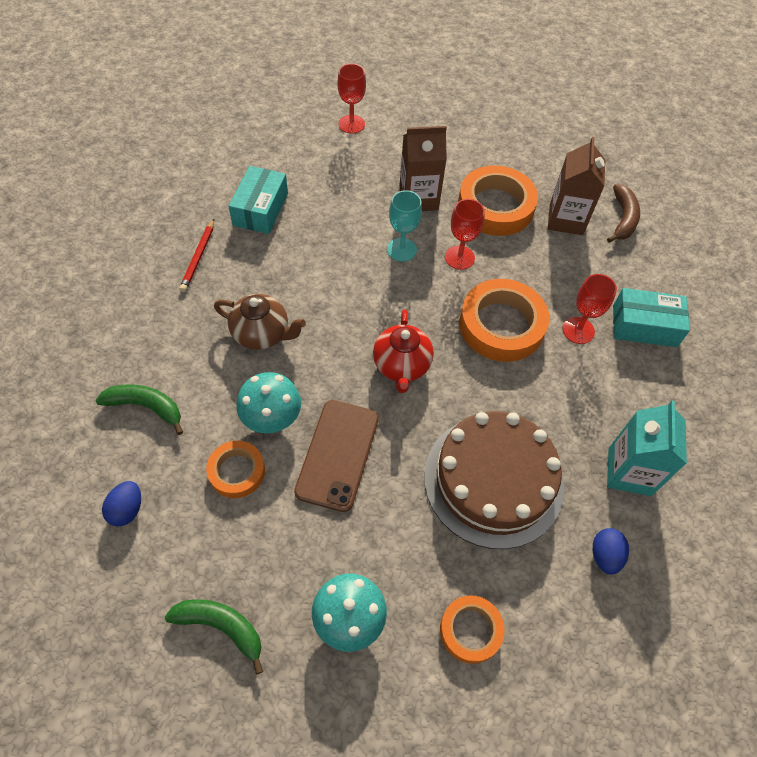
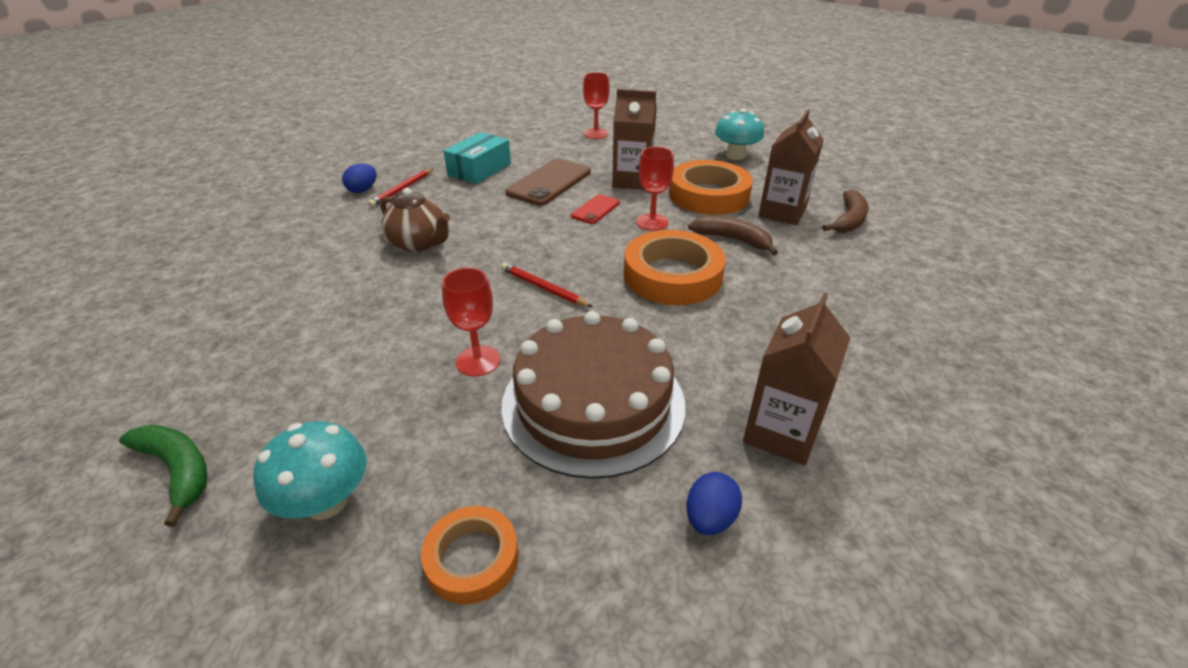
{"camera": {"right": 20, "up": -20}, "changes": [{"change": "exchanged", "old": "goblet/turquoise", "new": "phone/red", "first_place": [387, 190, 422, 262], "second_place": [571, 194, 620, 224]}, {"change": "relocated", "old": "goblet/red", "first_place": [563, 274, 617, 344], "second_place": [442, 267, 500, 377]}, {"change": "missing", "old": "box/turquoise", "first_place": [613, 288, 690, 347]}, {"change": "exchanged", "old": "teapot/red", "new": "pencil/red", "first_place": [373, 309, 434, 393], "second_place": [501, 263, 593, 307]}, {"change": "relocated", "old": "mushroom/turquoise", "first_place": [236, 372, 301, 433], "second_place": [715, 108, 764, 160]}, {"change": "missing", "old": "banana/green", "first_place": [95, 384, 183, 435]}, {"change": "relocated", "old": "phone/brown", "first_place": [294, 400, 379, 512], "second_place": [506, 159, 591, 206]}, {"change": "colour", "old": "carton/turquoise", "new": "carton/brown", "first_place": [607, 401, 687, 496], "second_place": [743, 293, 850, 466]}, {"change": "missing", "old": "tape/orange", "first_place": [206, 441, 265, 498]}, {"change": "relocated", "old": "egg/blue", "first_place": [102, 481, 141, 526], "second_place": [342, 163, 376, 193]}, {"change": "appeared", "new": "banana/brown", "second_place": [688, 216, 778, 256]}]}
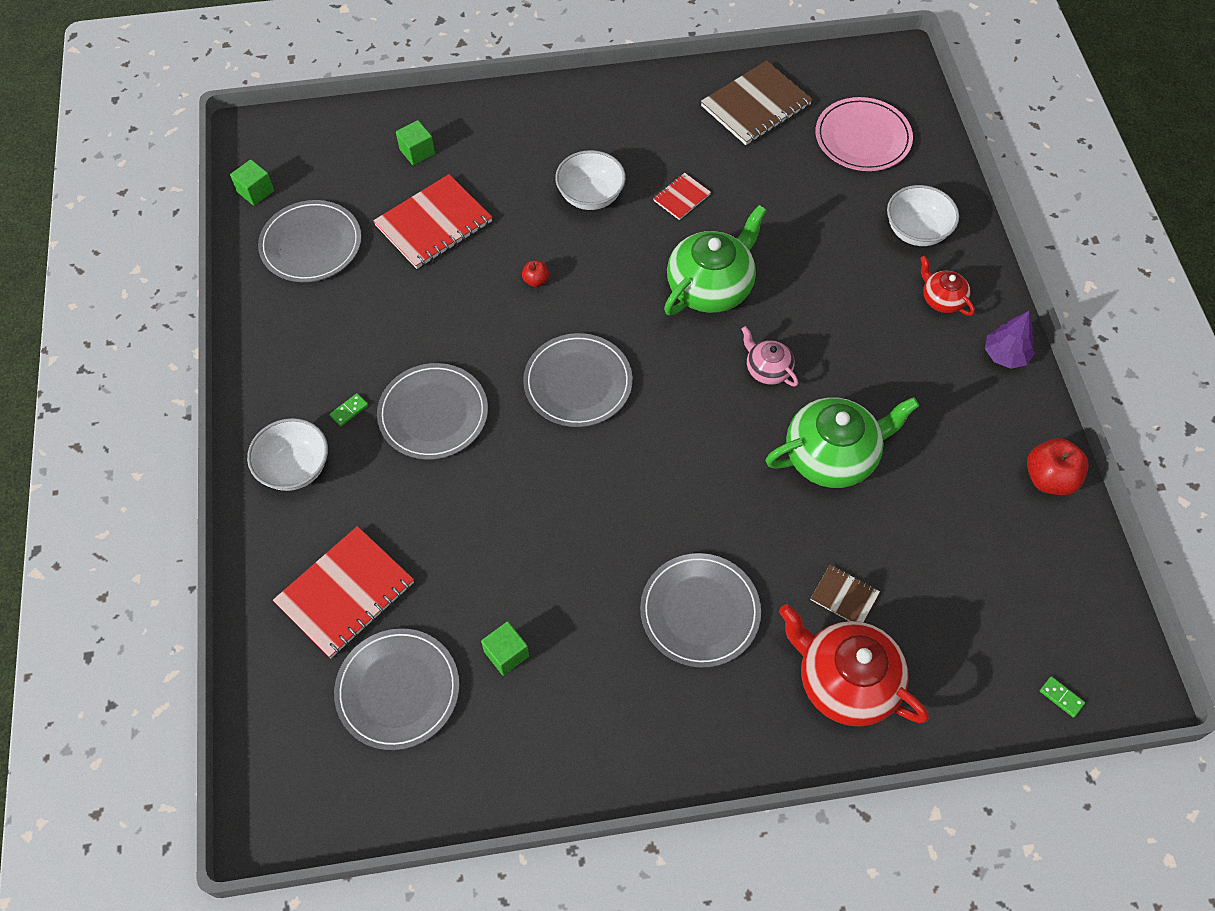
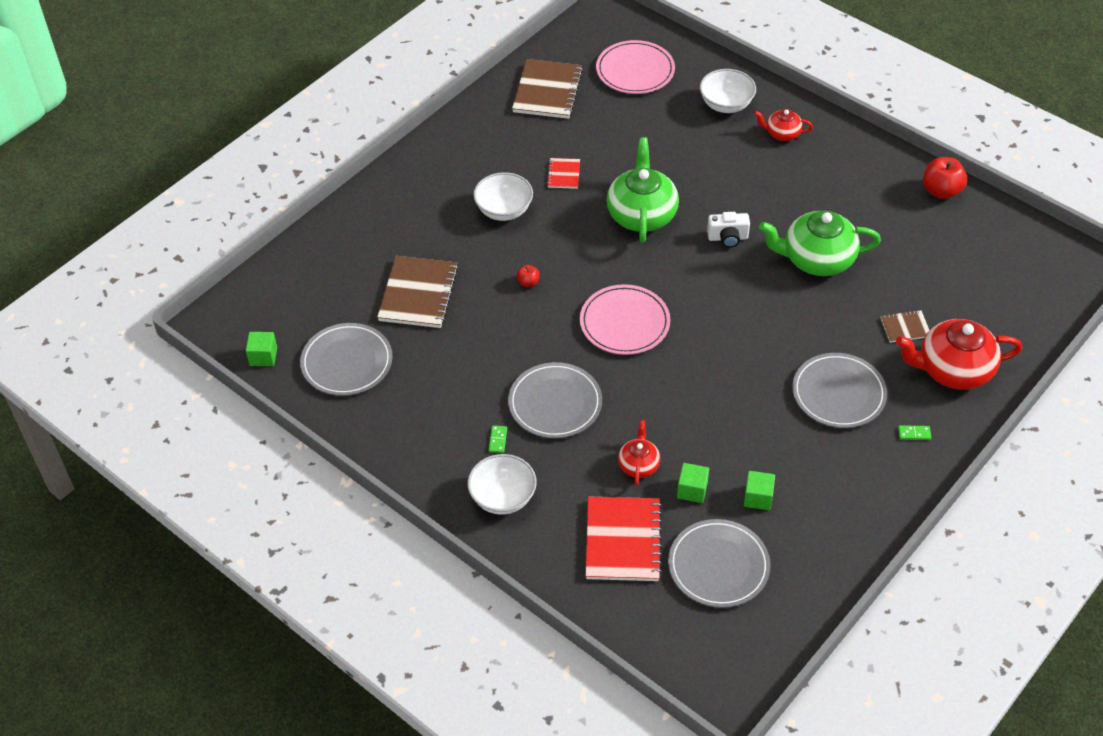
{"camera": {"right": -40, "up": -10}, "changes": [{"change": "relocated", "old": "cube/green", "first_place": [396, 120, 435, 165], "second_place": [677, 463, 709, 503]}, {"change": "colour", "old": "notebook/red", "new": "notebook/brown", "first_place": [373, 174, 492, 269], "second_place": [377, 256, 459, 328]}, {"change": "missing", "old": "tree/purple", "first_place": [985, 311, 1035, 369]}, {"change": "exchanged", "old": "teapot/pink", "new": "camera/white", "first_place": [742, 326, 798, 387], "second_place": [707, 212, 750, 248]}, {"change": "colour", "old": "plate/grey", "new": "plate/pink", "first_place": [523, 333, 633, 427], "second_place": [580, 284, 670, 355]}, {"change": "spun", "old": "teapot/green", "first_place": [765, 397, 919, 488], "second_place": [759, 210, 881, 276], "degrees": -120}, {"change": "relocated", "old": "domino/green", "first_place": [1040, 676, 1085, 718], "second_place": [898, 425, 931, 440]}, {"change": "appeared", "new": "teapot/red", "second_place": [618, 420, 661, 486]}]}
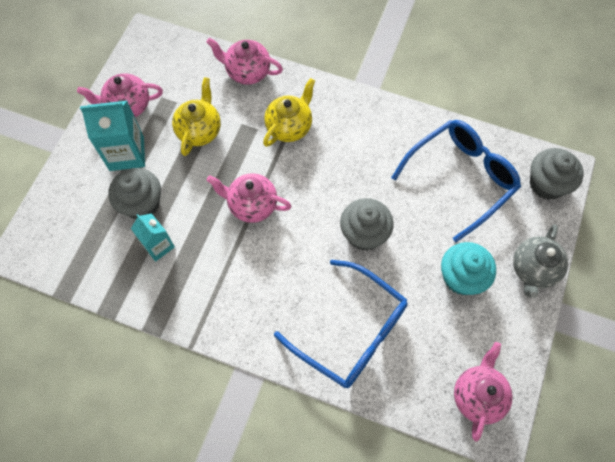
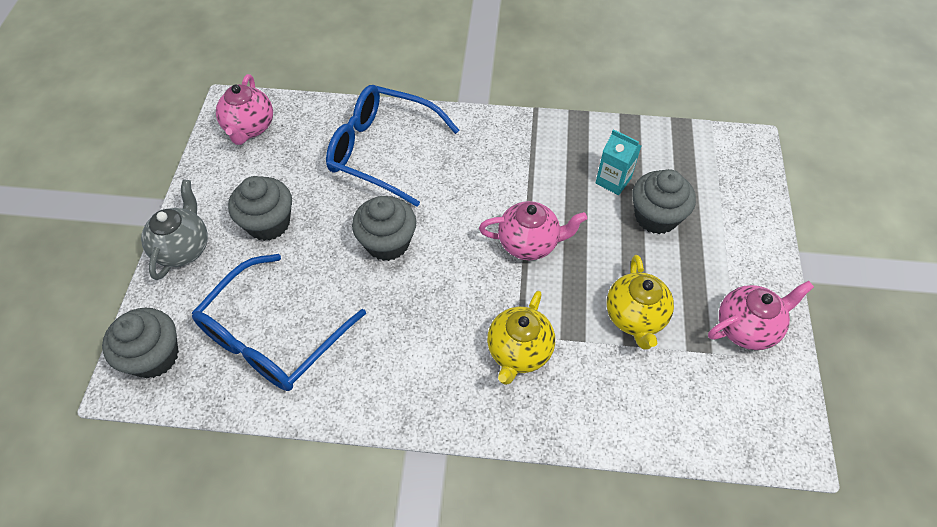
{"camera": {"right": 165, "up": -10}, "changes": [{"change": "missing", "old": "teapot/pink", "first_place": [206, 38, 283, 85]}, {"change": "missing", "old": "carton/turquoise", "first_place": [80, 101, 145, 171]}, {"change": "colour", "old": "cupcake/turquoise", "new": "cupcake/grey", "first_place": [441, 242, 496, 295], "second_place": [228, 176, 292, 241]}]}
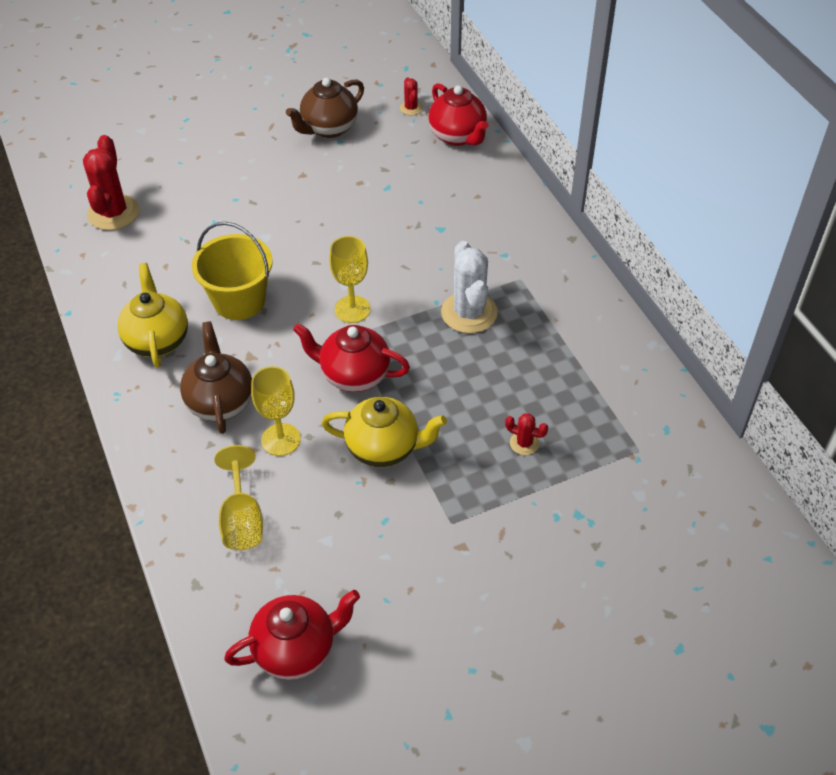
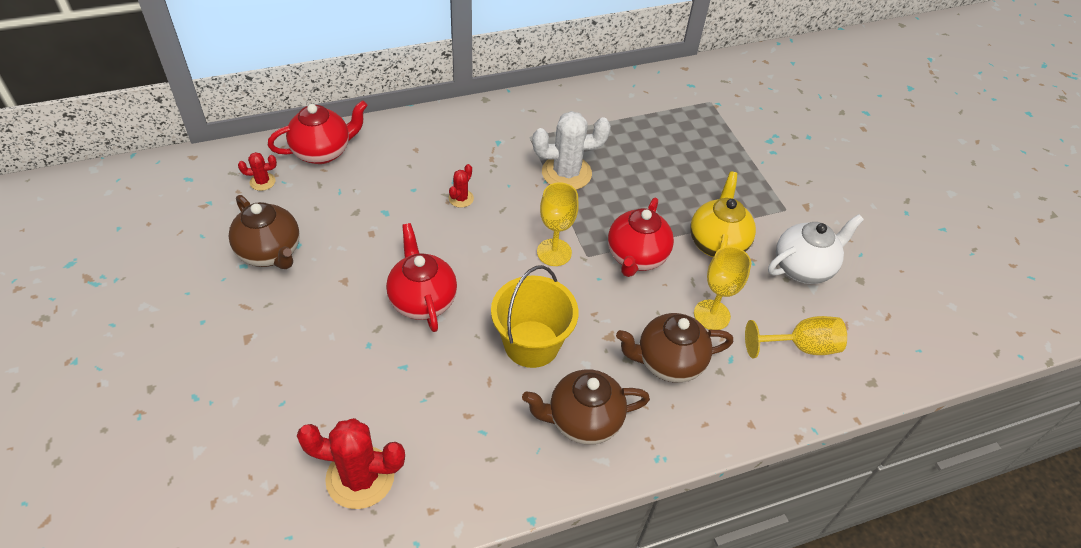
{"camera": {"right": -90, "up": 0}, "changes": [{"change": "colour", "old": "teapot/yellow", "new": "teapot/brown", "first_place": [117, 263, 188, 368], "second_place": [522, 369, 650, 445]}, {"change": "relocated", "old": "cactus/red", "first_place": [505, 413, 548, 455], "second_place": [449, 164, 474, 208]}, {"change": "relocated", "old": "teapot/red", "first_place": [224, 590, 360, 680], "second_place": [386, 223, 457, 332]}, {"change": "appeared", "new": "teapot/white", "second_place": [768, 214, 864, 284]}]}
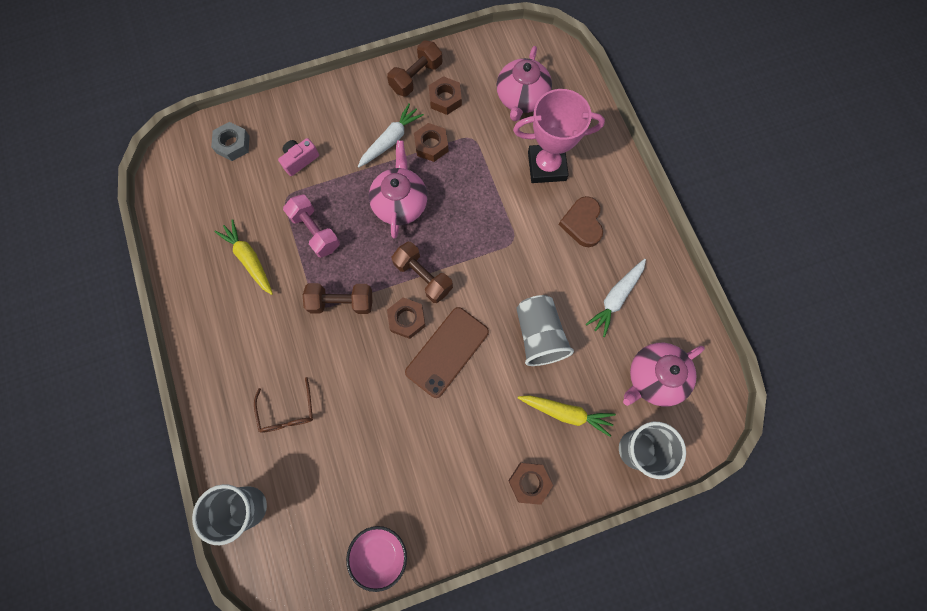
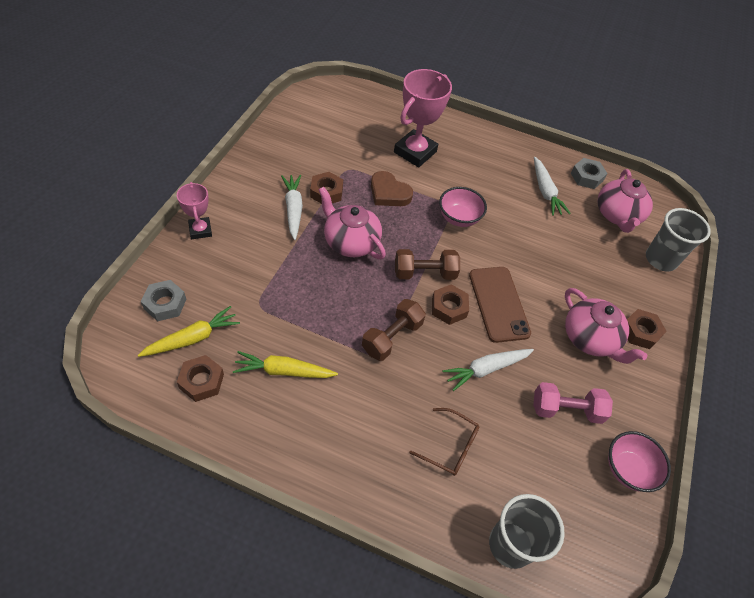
{"camera": {"right": -55, "up": -20}, "changes": [{"change": "missing", "old": "dumbbell/brown", "first_place": [387, 40, 442, 96]}, {"change": "relocated", "old": "teapot/pink", "first_place": [496, 46, 552, 121], "second_place": [565, 288, 647, 364]}, {"change": "relocated", "old": "nut/brown", "first_place": [429, 76, 462, 115], "second_place": [177, 355, 224, 402]}, {"change": "missing", "old": "camera/pink", "first_place": [278, 138, 319, 176]}, {"change": "relocated", "old": "dumbbell/pink", "first_place": [283, 194, 340, 258], "second_place": [533, 382, 613, 424]}, {"change": "relocated", "old": "heart/brown", "first_place": [559, 196, 603, 247], "second_place": [371, 171, 413, 206]}, {"change": "missing", "old": "cup/grey", "first_place": [516, 295, 574, 366]}, {"change": "relocated", "old": "carrot/yellow", "first_place": [518, 395, 616, 437], "second_place": [138, 306, 240, 357]}, {"change": "appeared", "new": "nut/grey", "second_place": [571, 158, 608, 189]}, {"change": "appeared", "new": "trophy/pink", "second_place": [177, 182, 212, 239]}, {"change": "appeared", "new": "bowl/pink", "second_place": [439, 187, 487, 227]}, {"change": "appeared", "new": "carrot/white", "second_place": [442, 349, 534, 391]}]}
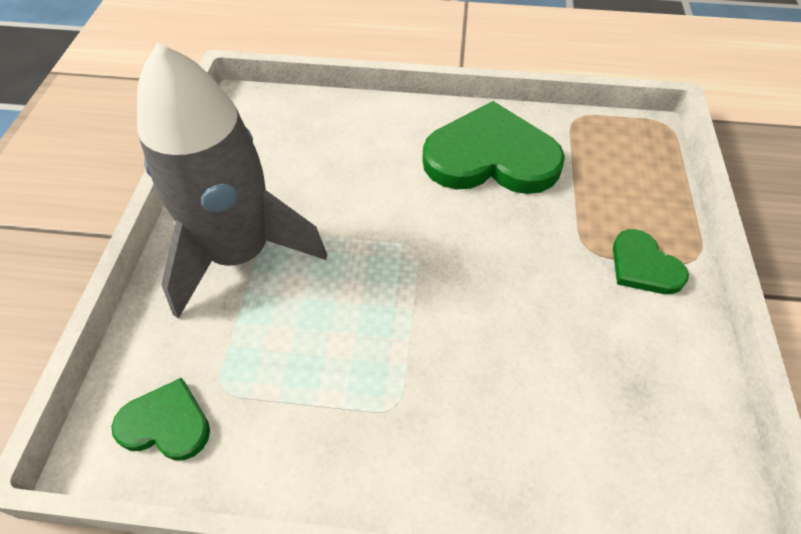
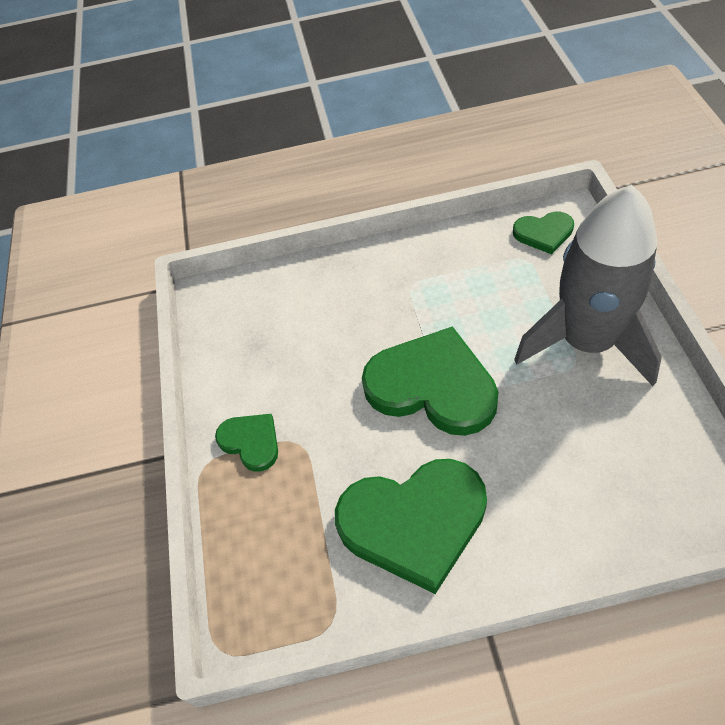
{"camera": {"right": 170, "up": 0}, "changes": [{"change": "appeared", "new": "heart/green", "second_place": [362, 326, 498, 436]}]}
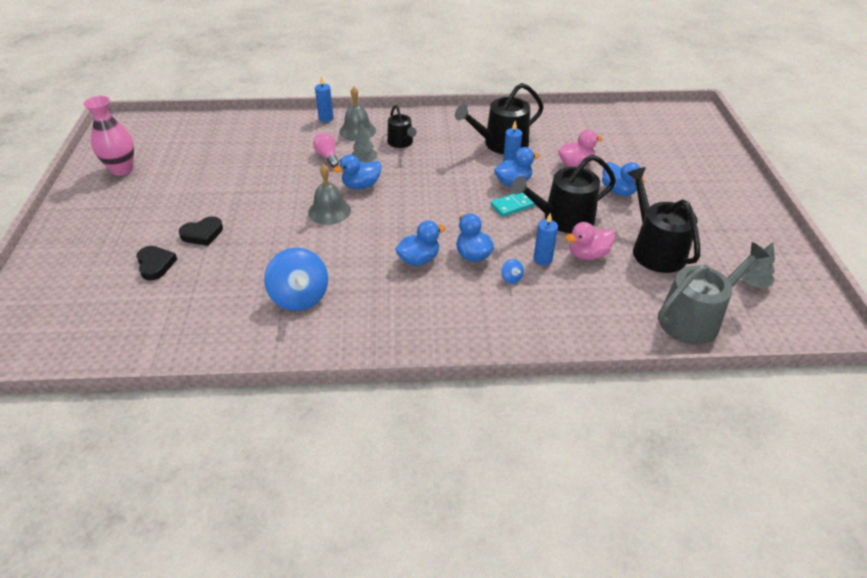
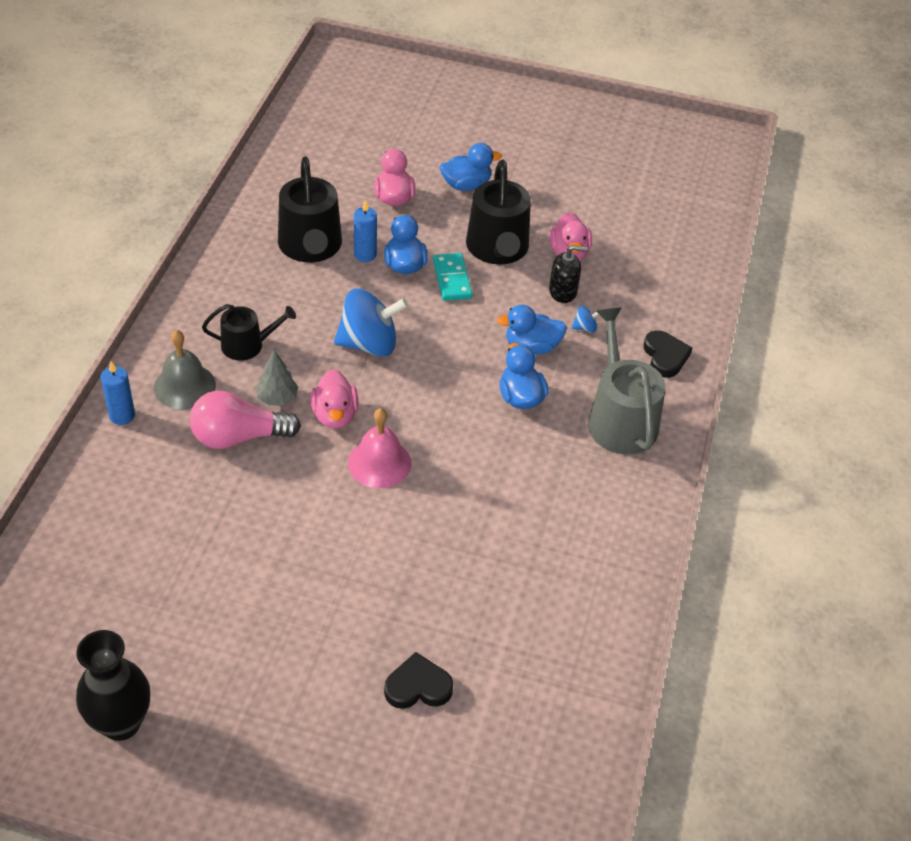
{"camera": {"right": -75, "up": 5}, "changes": [{"change": "colour", "old": "vase/pink", "new": "vase/black", "first_place": [83, 96, 134, 176], "second_place": [76, 630, 150, 741]}, {"change": "size", "old": "light bulb/pink", "first_place": [313, 133, 339, 168], "second_place": [190, 391, 301, 449], "factor": 1.59}, {"change": "colour", "old": "duck/blue", "new": "duck/pink", "first_place": [333, 154, 382, 189], "second_place": [310, 369, 358, 429]}, {"change": "colour", "old": "bell/grey", "new": "bell/pink", "first_place": [308, 164, 351, 225], "second_place": [348, 408, 412, 488]}, {"change": "missing", "old": "watering can/black", "first_place": [627, 167, 700, 273]}, {"change": "exchanged", "old": "candle/blue", "new": "soap dispenser/black", "first_place": [533, 213, 558, 266], "second_place": [549, 245, 587, 303]}, {"change": "relocated", "old": "heart/black", "first_place": [179, 216, 223, 246], "second_place": [644, 330, 692, 378]}, {"change": "relocated", "old": "watering can/grey", "first_place": [658, 242, 770, 345], "second_place": [588, 308, 666, 454]}, {"change": "missing", "old": "tree/grey", "first_place": [741, 242, 775, 288]}, {"change": "relocated", "old": "spinning top/blue", "first_place": [264, 248, 328, 311], "second_place": [334, 289, 408, 357]}]}
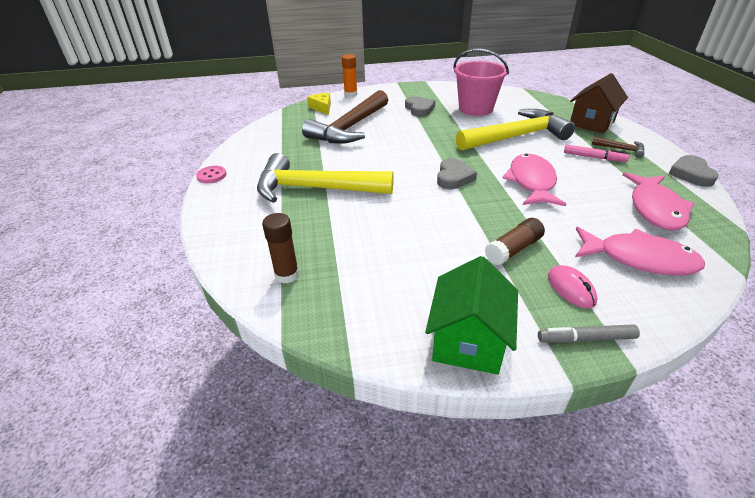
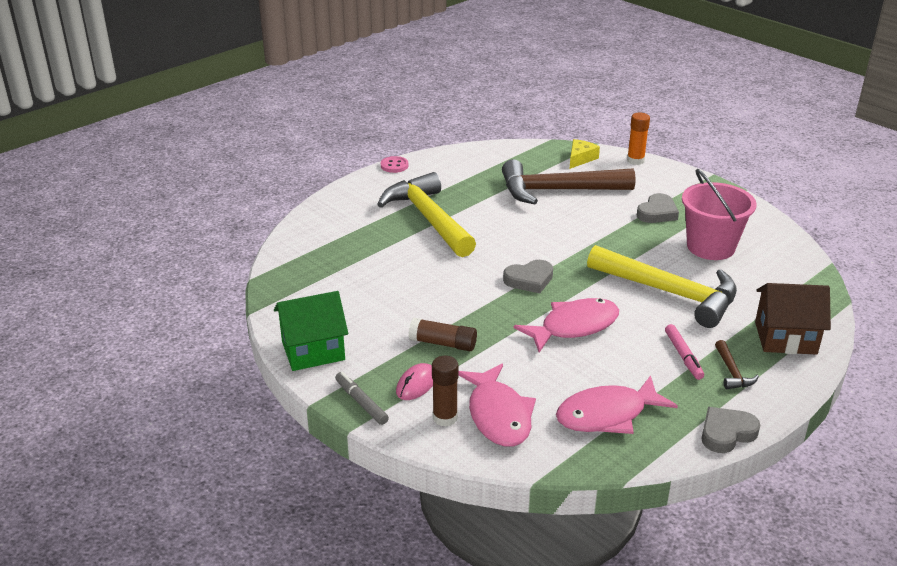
{"camera": {"right": 55, "up": -5}, "changes": [{"change": "relocated", "old": "glue stick/brown", "first_place": [262, 213, 299, 284], "second_place": [432, 356, 458, 427]}]}
